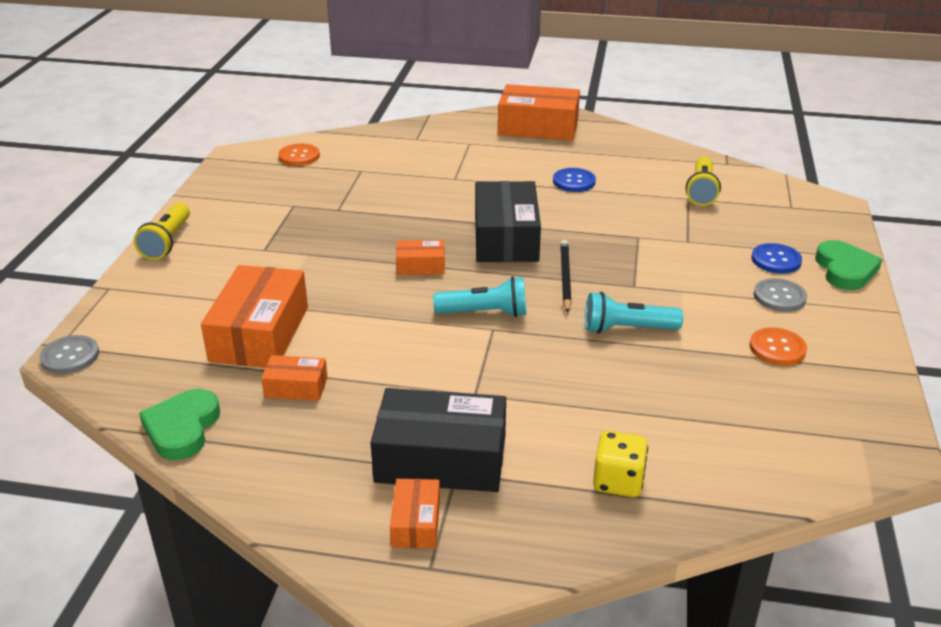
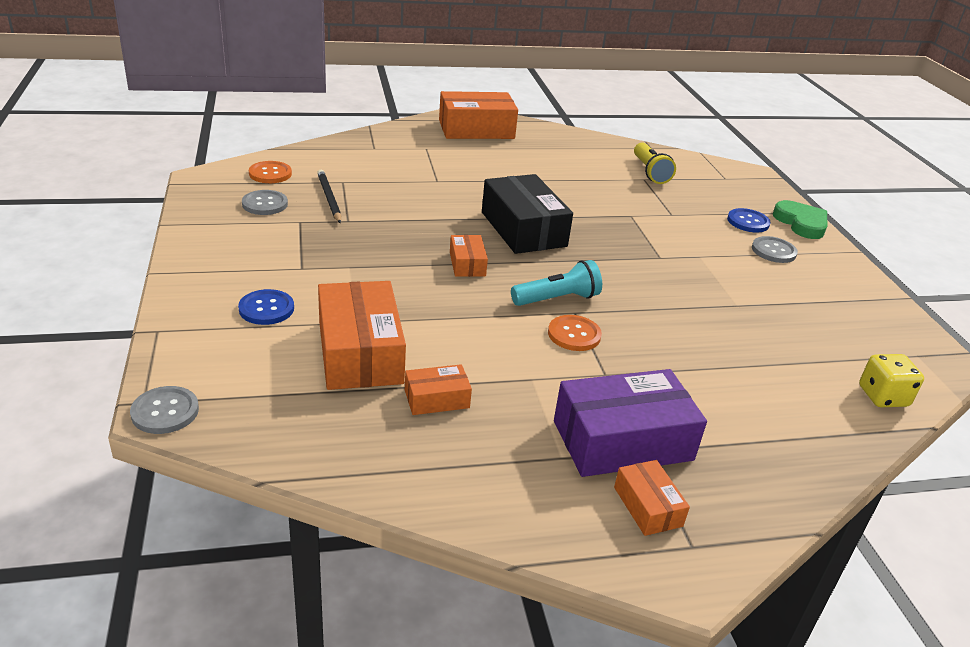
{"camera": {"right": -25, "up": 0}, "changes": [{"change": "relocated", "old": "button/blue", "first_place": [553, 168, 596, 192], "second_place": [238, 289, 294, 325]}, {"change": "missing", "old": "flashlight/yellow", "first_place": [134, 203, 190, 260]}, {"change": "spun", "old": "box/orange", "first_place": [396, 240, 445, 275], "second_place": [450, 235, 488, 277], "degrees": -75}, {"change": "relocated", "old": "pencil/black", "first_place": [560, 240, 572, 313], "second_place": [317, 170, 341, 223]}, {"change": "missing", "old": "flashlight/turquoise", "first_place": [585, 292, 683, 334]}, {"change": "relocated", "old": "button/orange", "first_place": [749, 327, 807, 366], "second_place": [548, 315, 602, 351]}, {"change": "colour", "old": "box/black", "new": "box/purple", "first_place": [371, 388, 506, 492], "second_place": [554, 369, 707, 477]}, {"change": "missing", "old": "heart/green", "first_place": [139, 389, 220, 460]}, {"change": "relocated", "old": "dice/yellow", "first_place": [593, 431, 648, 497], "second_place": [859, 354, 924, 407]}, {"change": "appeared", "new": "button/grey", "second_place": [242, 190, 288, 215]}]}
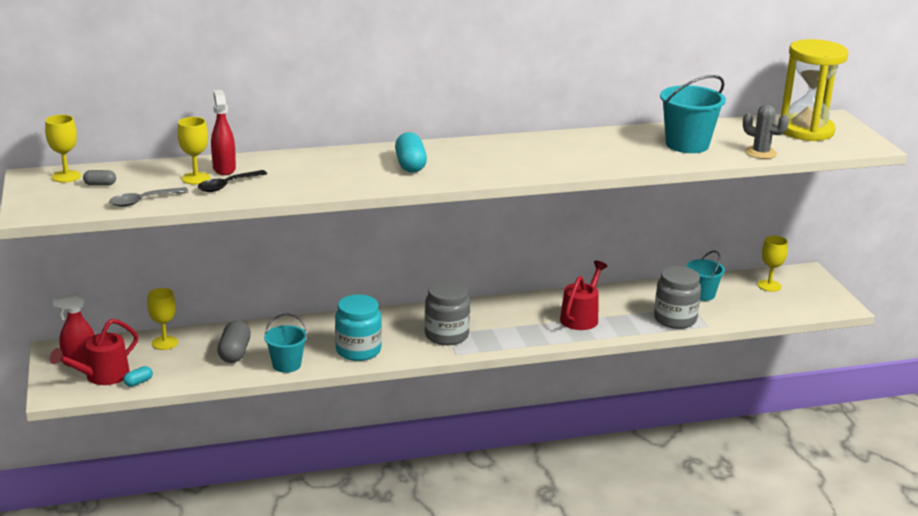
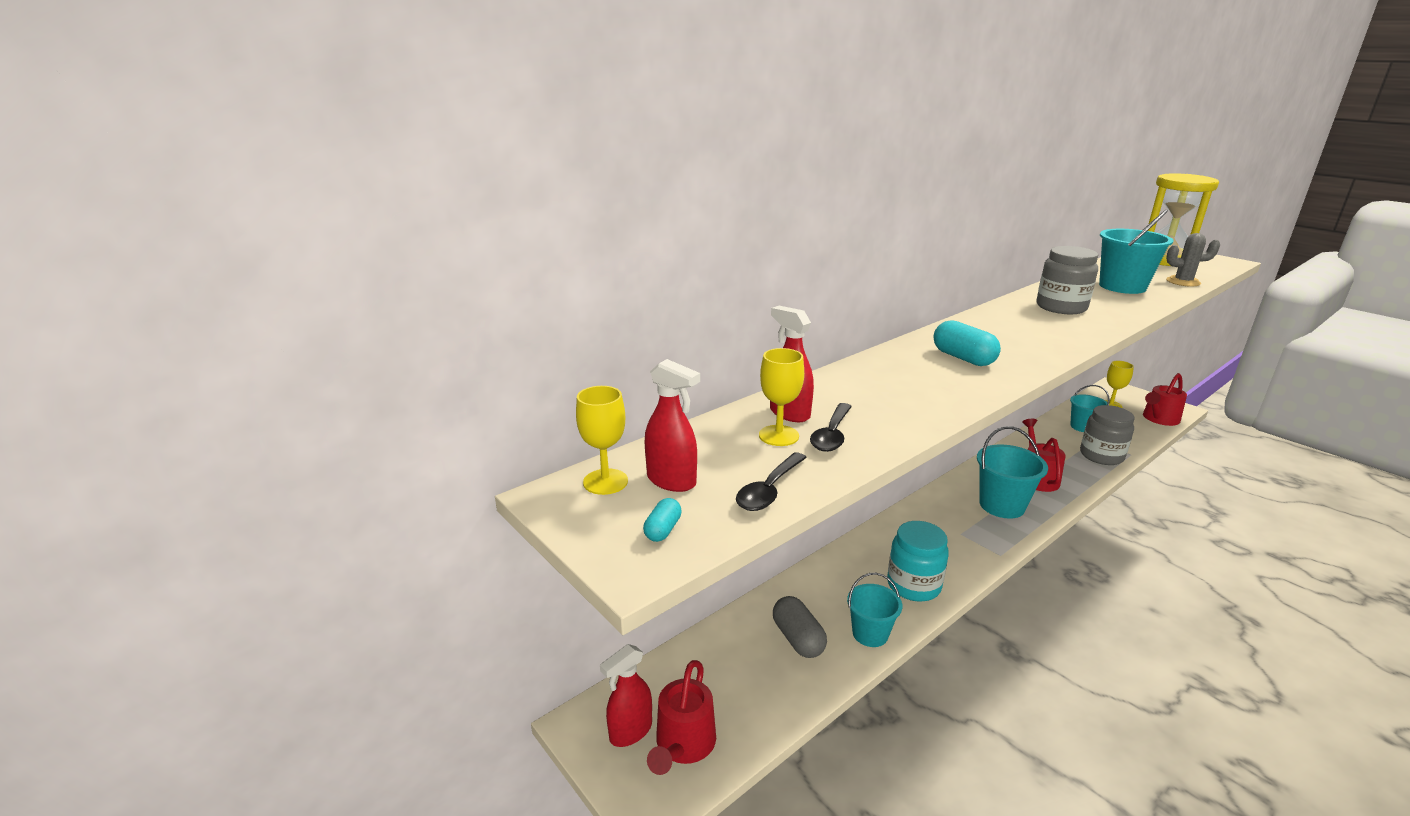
{"camera": {"right": -25, "up": 0}, "changes": [{"change": "exchanged", "old": "capsule/grey", "new": "spray bottle/red", "first_place": [83, 170, 116, 186], "second_place": [645, 359, 700, 492]}, {"change": "colour", "old": "spoon/grey", "new": "spoon/black", "first_place": [109, 187, 189, 207], "second_place": [736, 452, 807, 511]}, {"change": "relocated", "old": "jar/grey", "first_place": [425, 281, 470, 345], "second_place": [1036, 246, 1098, 314]}, {"change": "missing", "old": "goblet/yellow", "first_place": [147, 288, 178, 350]}, {"change": "relocated", "old": "capsule/turquoise", "first_place": [123, 366, 153, 387], "second_place": [643, 498, 682, 542]}, {"change": "appeared", "new": "watering can/red", "second_place": [1143, 373, 1187, 426]}, {"change": "appeared", "new": "bucket/turquoise", "second_place": [977, 426, 1048, 518]}]}
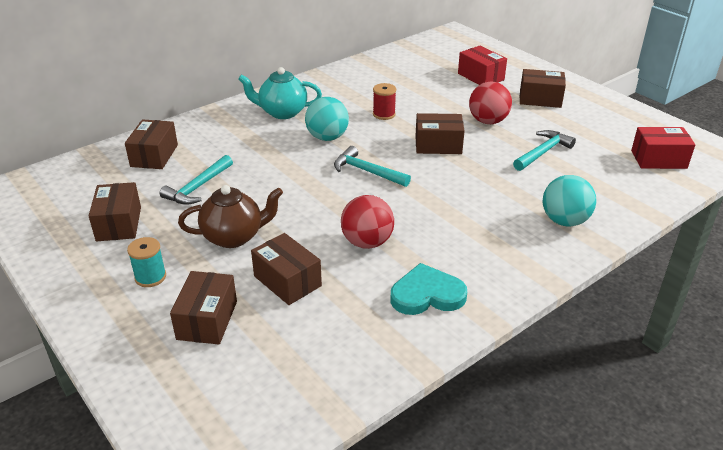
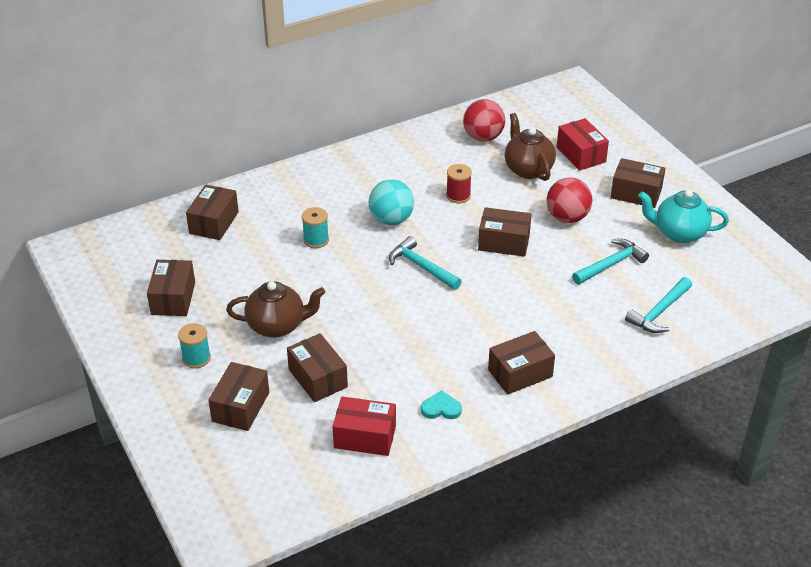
{"camera": {"right": 10, "up": 5}, "changes": [{"change": "relocated", "old": "teapot/turquoise", "first_place": [238, 67, 322, 119], "second_place": [638, 190, 729, 243]}, {"change": "relocated", "old": "box/red", "first_place": [631, 127, 695, 169], "second_place": [332, 396, 396, 456]}, {"change": "relocated", "old": "hammer/turquoise", "first_place": [160, 155, 233, 205], "second_place": [625, 277, 692, 333]}, {"change": "missing", "old": "ball/turquoise", "first_place": [543, 175, 596, 226]}, {"change": "relocated", "old": "ball/red", "first_place": [341, 195, 394, 249], "second_place": [463, 99, 505, 142]}, {"change": "size", "old": "heart/turquoise", "first_place": [390, 263, 467, 315], "second_place": [421, 390, 462, 419], "factor": 0.57}, {"change": "appeared", "new": "teapot/brown", "second_place": [505, 113, 556, 181]}, {"change": "appeared", "new": "spool/turquoise", "second_place": [302, 207, 329, 248]}, {"change": "appeared", "new": "box/brown", "second_place": [488, 331, 555, 395]}]}
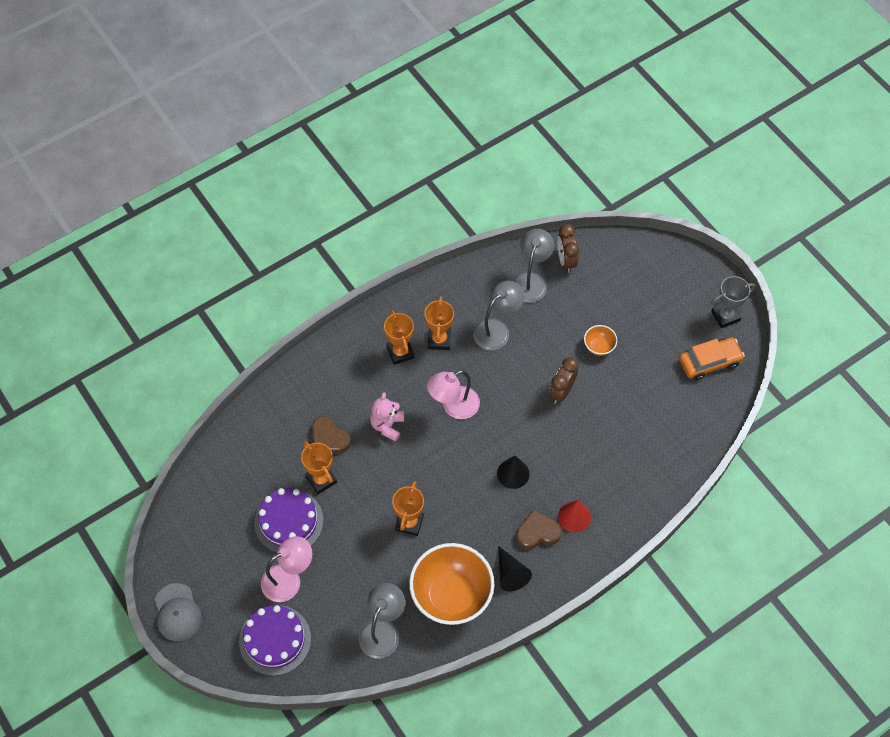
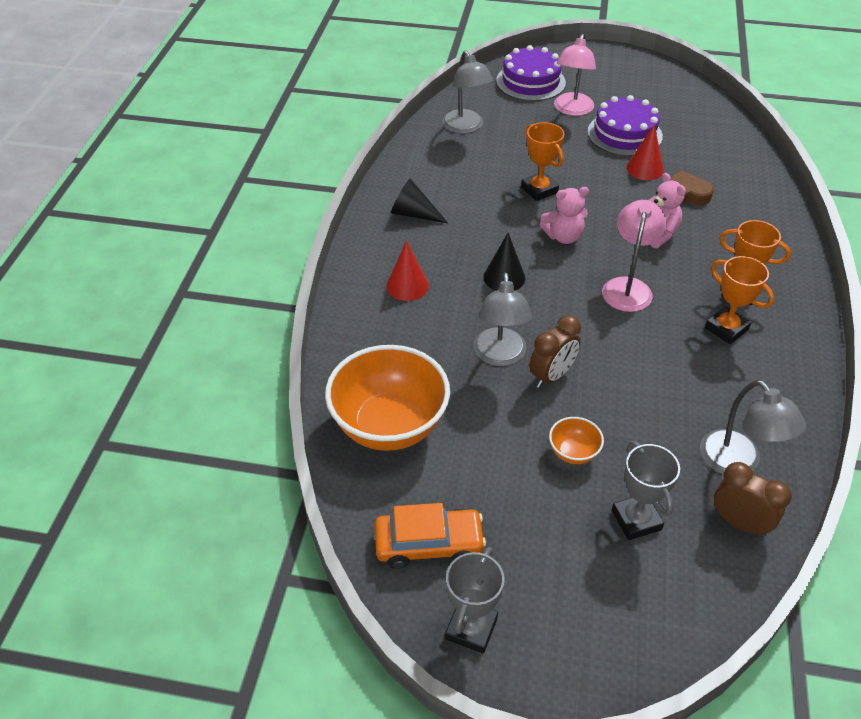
{"camera": {"right": 135, "up": -15}, "changes": [{"change": "relocated", "old": "lamp/grey", "first_place": [473, 281, 524, 350], "second_place": [473, 272, 532, 366]}, {"change": "spun", "old": "car/orange", "first_place": [679, 337, 745, 380], "second_place": [375, 503, 486, 569], "degrees": -120}, {"change": "spun", "old": "clock/brown", "first_place": [549, 357, 578, 404], "second_place": [529, 315, 581, 388], "degrees": 60}, {"change": "exchanged", "old": "trophy/orange", "new": "cone/red", "first_place": [301, 441, 337, 494], "second_place": [626, 124, 664, 180]}, {"change": "missing", "old": "heart/brown", "first_place": [516, 509, 562, 549]}, {"change": "relocated", "old": "bowl/orange", "first_place": [409, 543, 494, 625], "second_place": [325, 345, 450, 451]}, {"change": "missing", "old": "cap/grey", "first_place": [155, 583, 202, 641]}, {"change": "appeared", "new": "teddy bear/pink", "second_place": [540, 187, 589, 244]}, {"change": "appeared", "new": "trophy/grey", "second_place": [612, 441, 680, 540]}]}
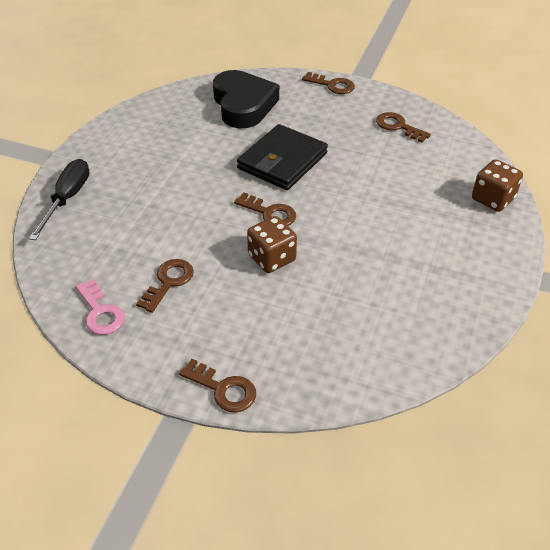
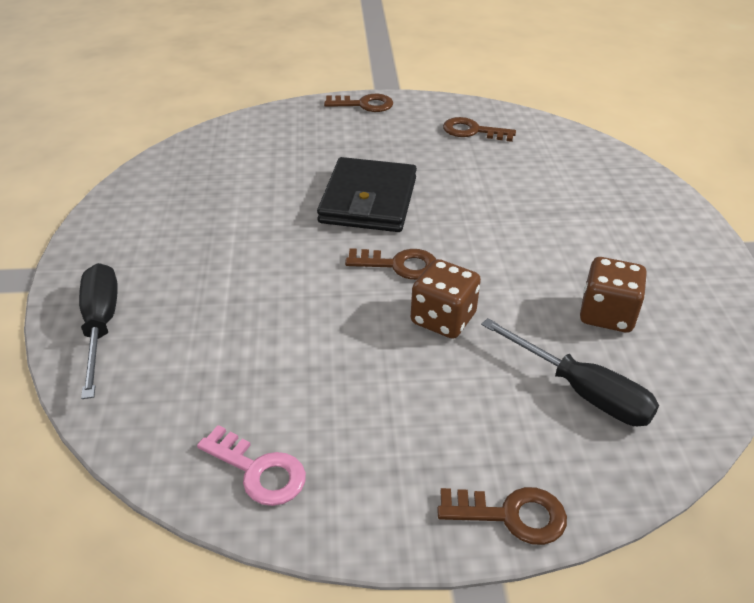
{"camera": {"right": -25, "up": -5}, "changes": [{"change": "missing", "old": "heart/black", "first_place": [213, 70, 279, 128]}, {"change": "relocated", "old": "dice/brown", "first_place": [472, 159, 523, 212], "second_place": [580, 257, 647, 333]}, {"change": "missing", "old": "key/brown", "first_place": [136, 259, 194, 313]}, {"change": "appeared", "new": "screwdriver/black", "second_place": [481, 318, 659, 426]}]}
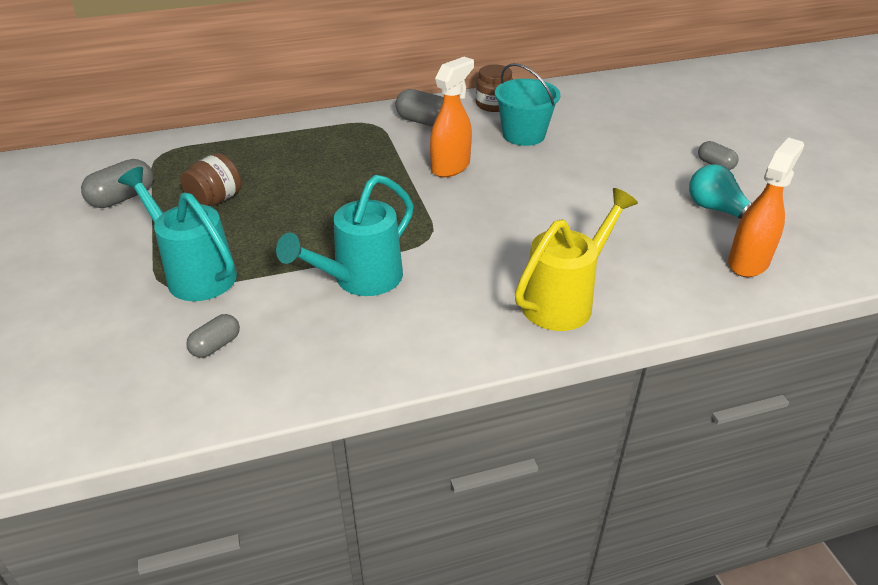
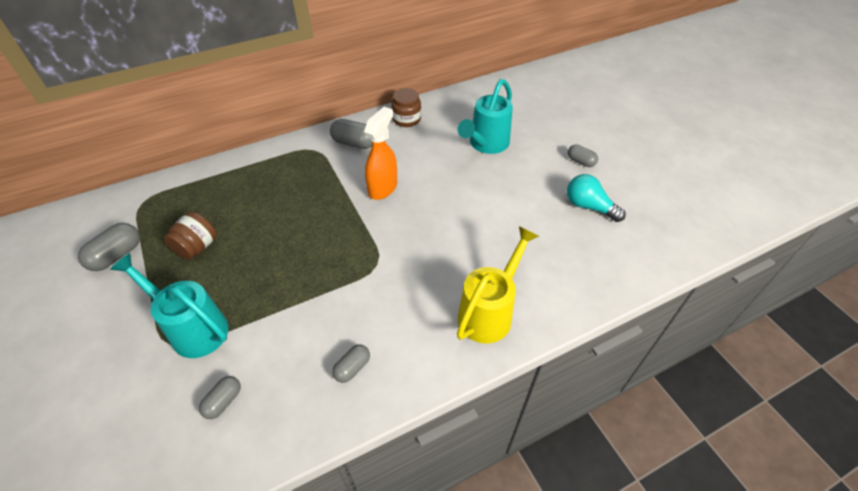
{"camera": {"right": -10, "up": 10}, "changes": [{"change": "missing", "old": "bucket/turquoise", "first_place": [495, 63, 560, 146]}, {"change": "missing", "old": "spray bottle/orange", "first_place": [728, 138, 804, 277]}, {"change": "relocated", "old": "watering can/turquoise", "first_place": [276, 175, 414, 296], "second_place": [458, 79, 513, 154]}, {"change": "appeared", "new": "capsule/grey", "second_place": [332, 344, 370, 383]}]}
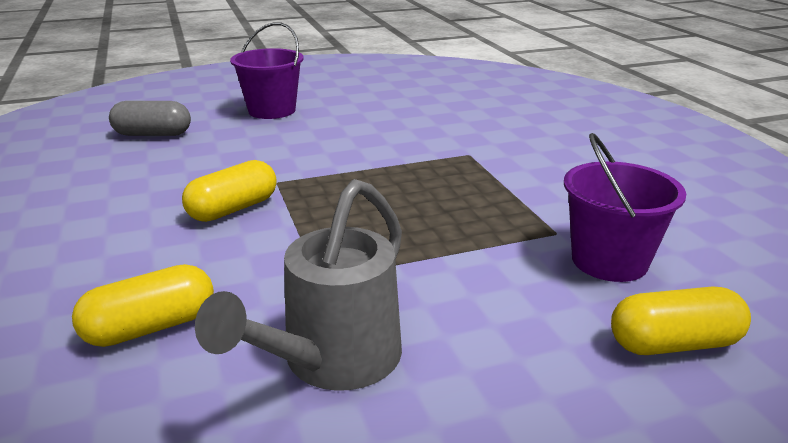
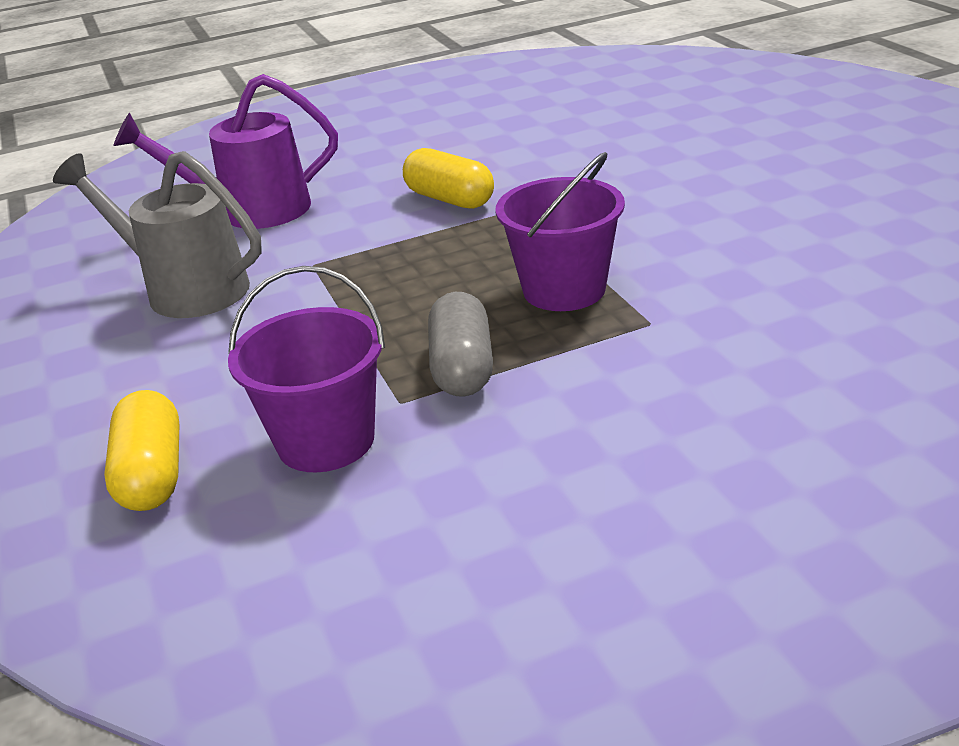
{"camera": {"right": 90, "up": 5}, "changes": [{"change": "relocated", "old": "bucket/purple", "first_place": [230, 22, 304, 119], "second_place": [495, 152, 625, 311]}, {"change": "relocated", "old": "capsule/grey", "first_place": [109, 101, 191, 136], "second_place": [428, 292, 493, 396]}, {"change": "exchanged", "old": "capsule/yellow", "new": "watering can/purple", "first_place": [72, 264, 214, 347], "second_place": [113, 74, 338, 229]}]}
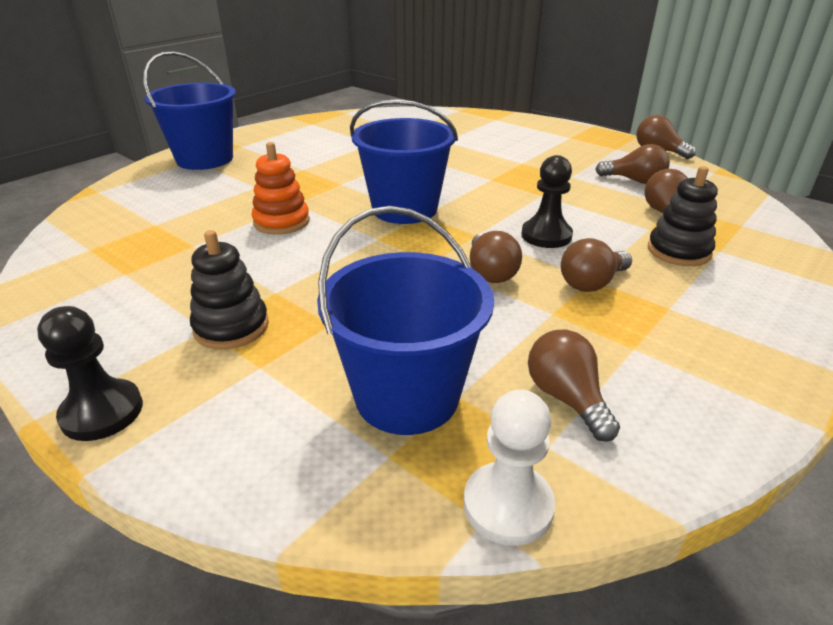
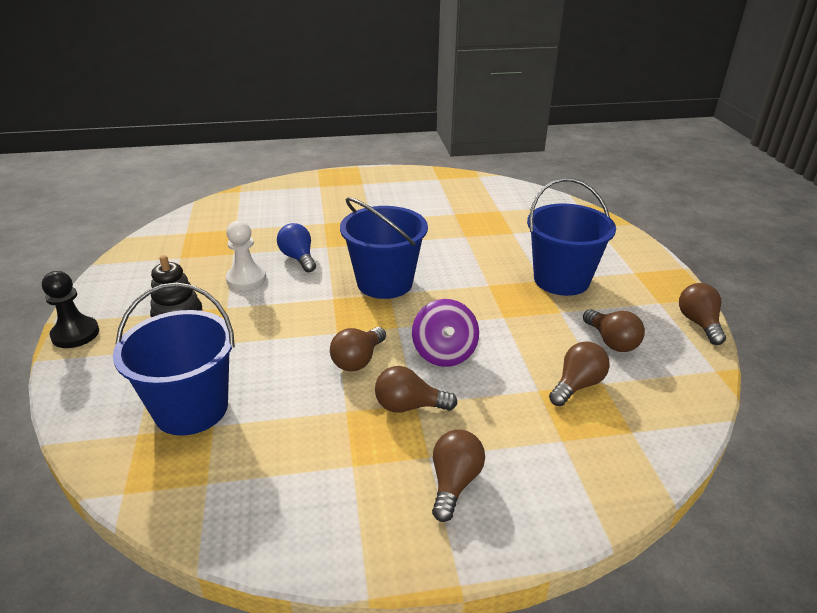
{"camera": {"right": 40, "up": 0}, "changes": [{"change": "relocated", "old": "bucket/blue", "first_place": [143, 51, 236, 170], "second_place": [527, 178, 616, 296]}, {"change": "exchanged", "old": "stacking toy/orange", "new": "light bulb/blue", "first_place": [252, 142, 310, 235], "second_place": [277, 223, 316, 272]}, {"change": "exchanged", "old": "pawn/black", "new": "spinning top/purple", "first_place": [521, 155, 573, 248], "second_place": [412, 299, 479, 367]}, {"change": "missing", "old": "stacking toy/black", "first_place": [648, 166, 718, 266]}, {"change": "relocated", "old": "light bulb/brown", "first_place": [528, 330, 620, 442], "second_place": [432, 429, 485, 522]}, {"change": "relocated", "old": "pawn/white", "first_place": [464, 390, 555, 546], "second_place": [226, 221, 266, 290]}]}
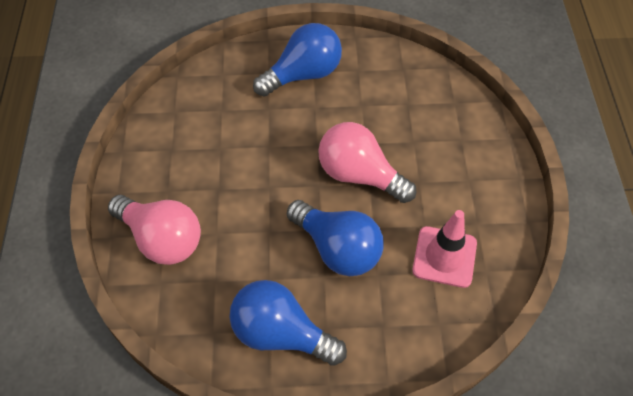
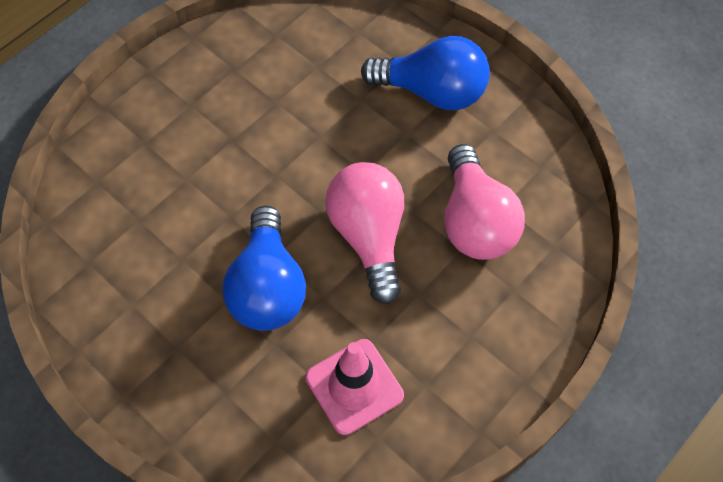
{"camera": {"right": 45, "up": 5}, "changes": [{"change": "relocated", "old": "light bulb/pink", "first_place": [108, 195, 201, 265], "second_place": [444, 144, 525, 260]}, {"change": "missing", "old": "light bulb/blue", "first_place": [229, 280, 347, 366]}]}
